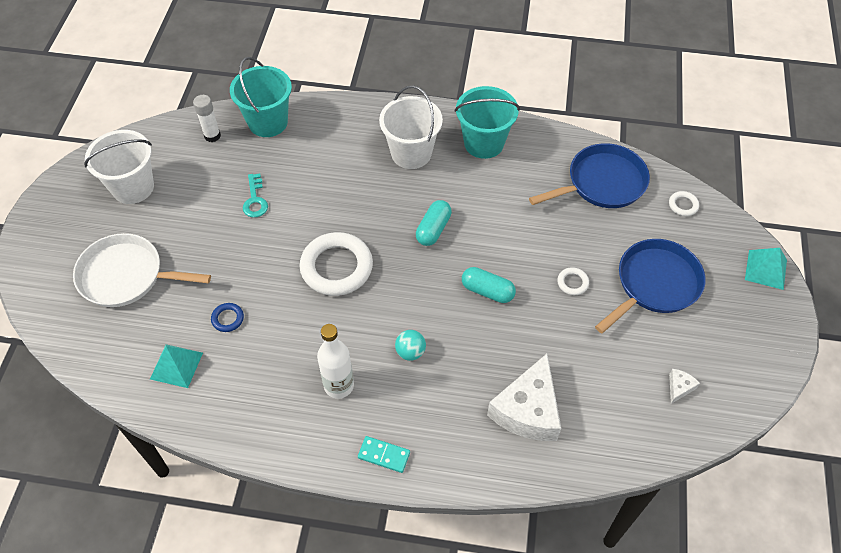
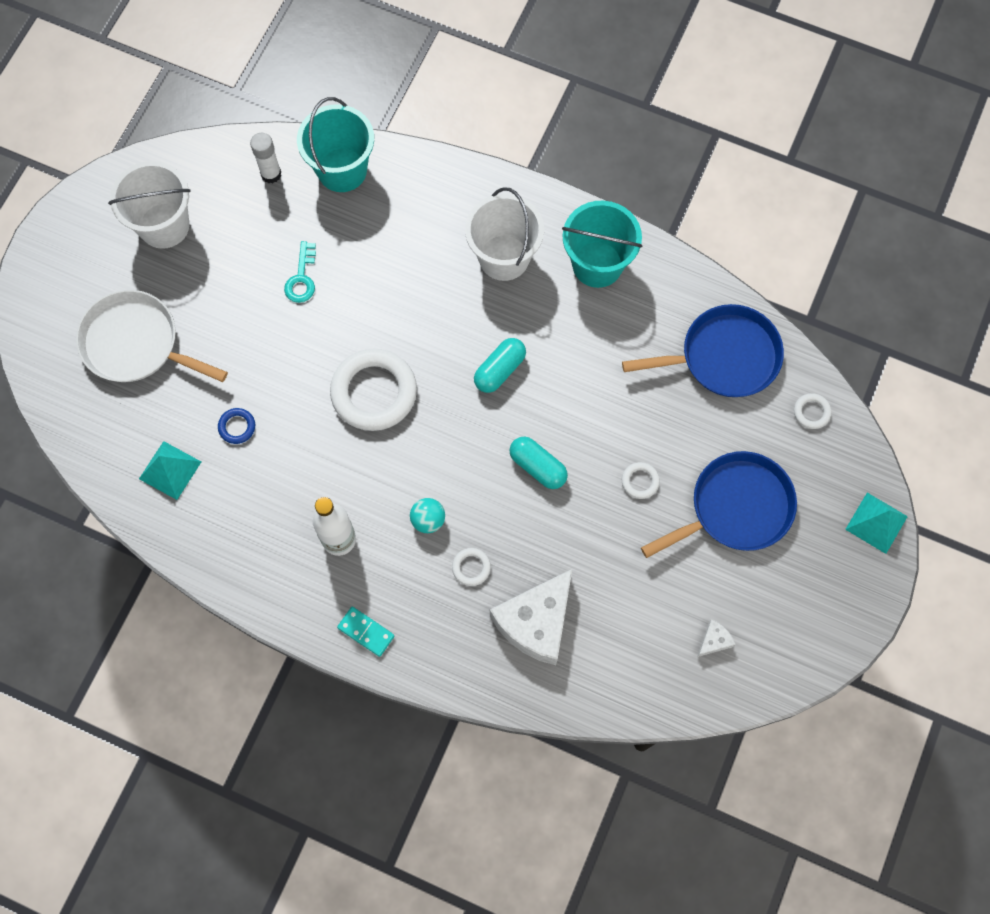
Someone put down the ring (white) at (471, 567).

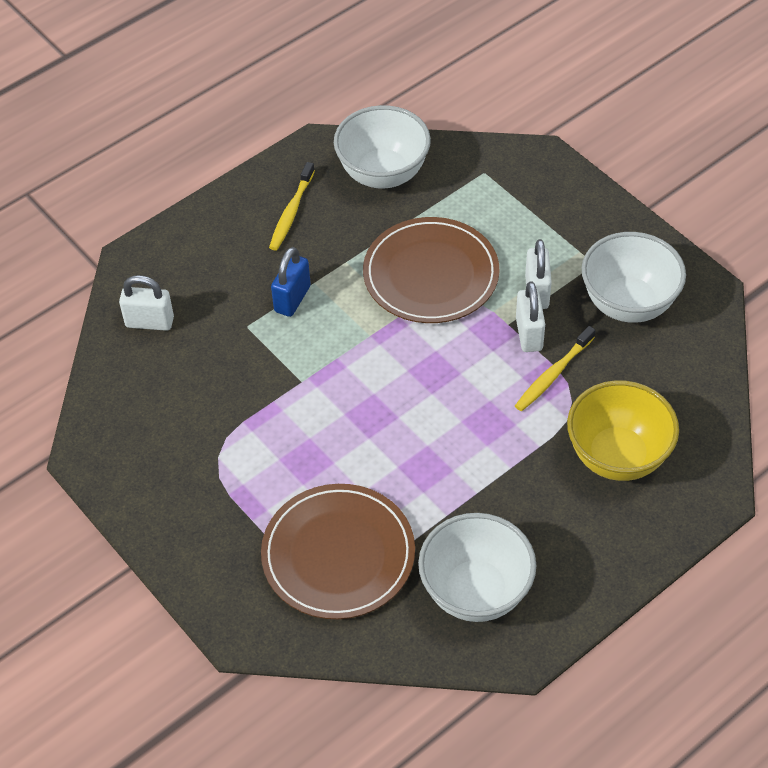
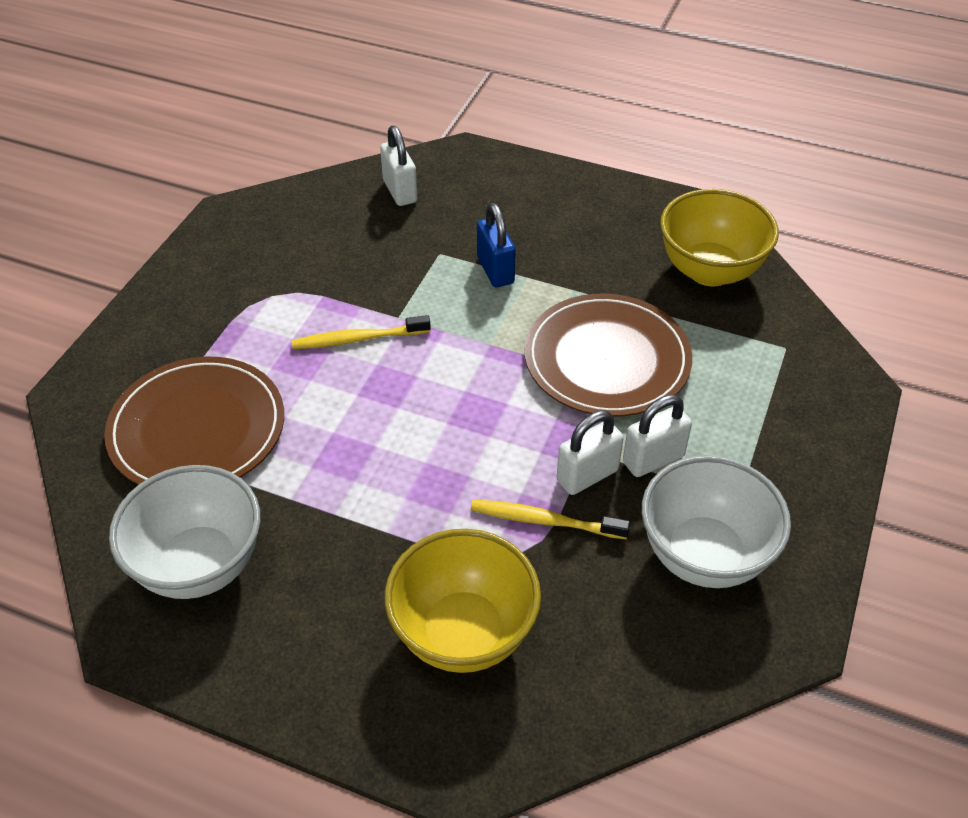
Someone carried the toothbrush (yellow) from (292, 206) to (361, 332). Someone rotated the padlock (blue) at (291, 282) by 75 degrees clockwise. Someone repainted the bowl (white) at (382, 147), which became the bowl (yellow) at (719, 237).

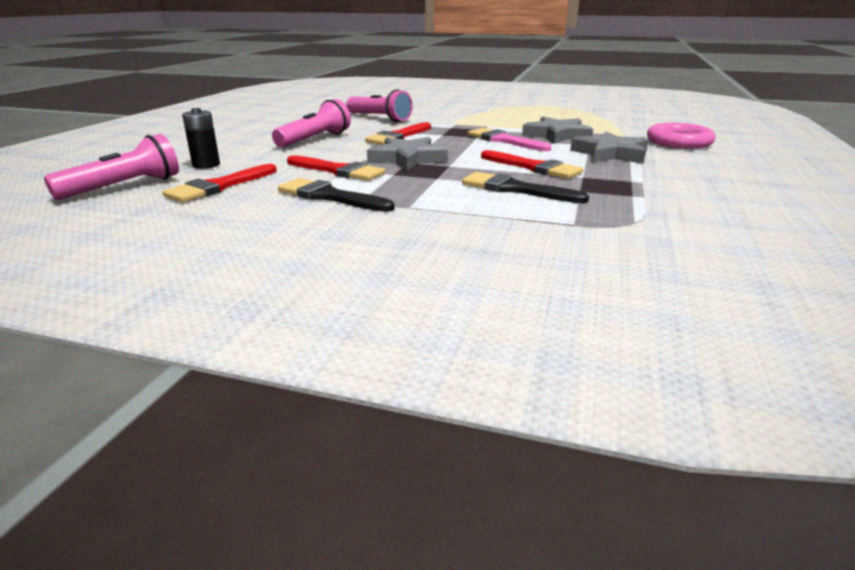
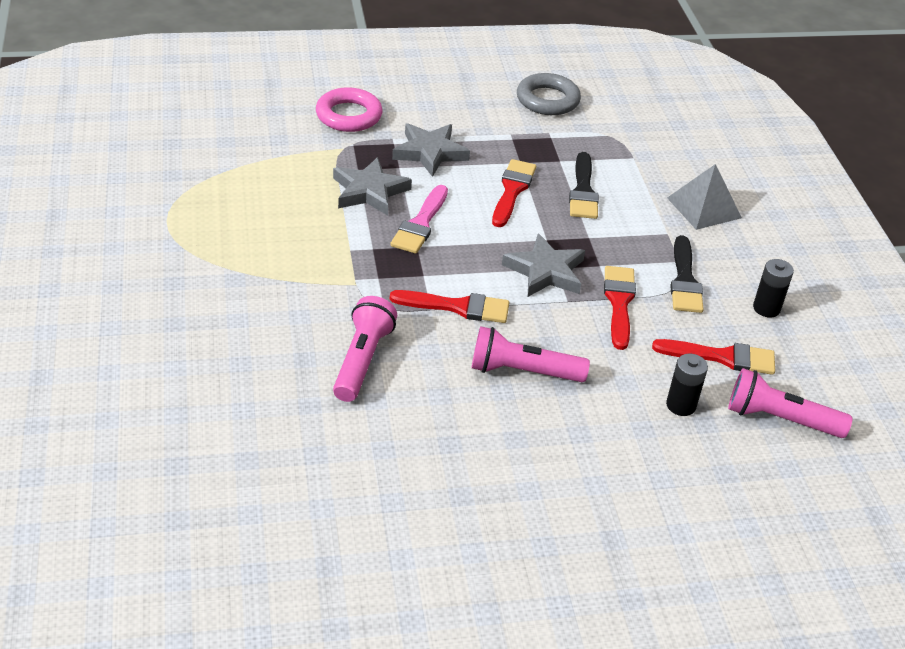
Someone put down the ring (grey) at (549, 94). Someone put down the pyramid (grey) at (704, 197). Someone put down the battery (black) at (773, 288).

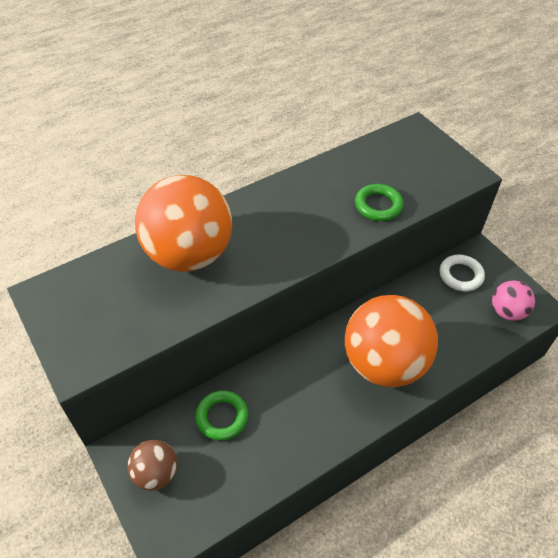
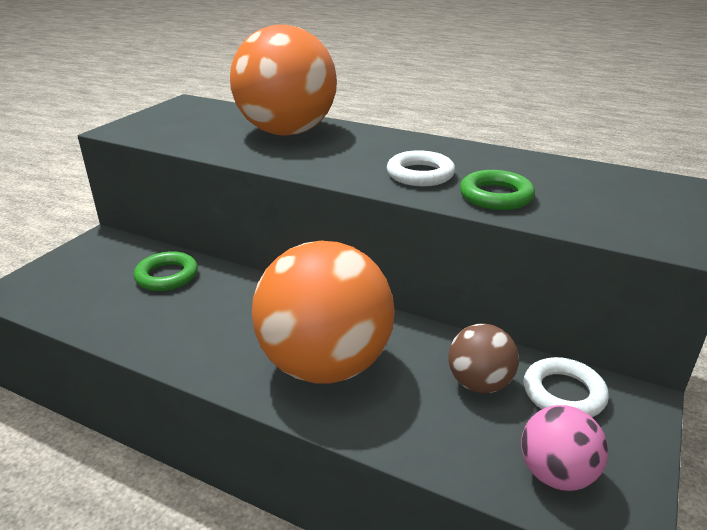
Someone put down the ring (white) at (421, 168). Someone carried the ball (brown) from (152, 465) to (483, 358).

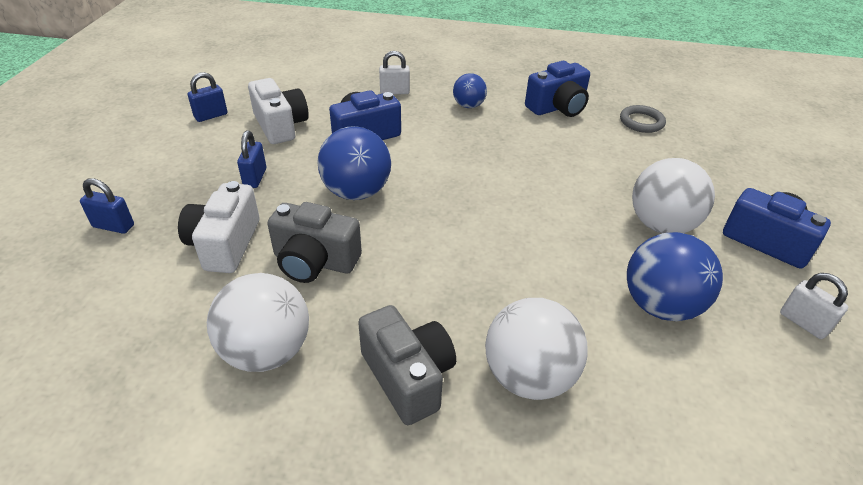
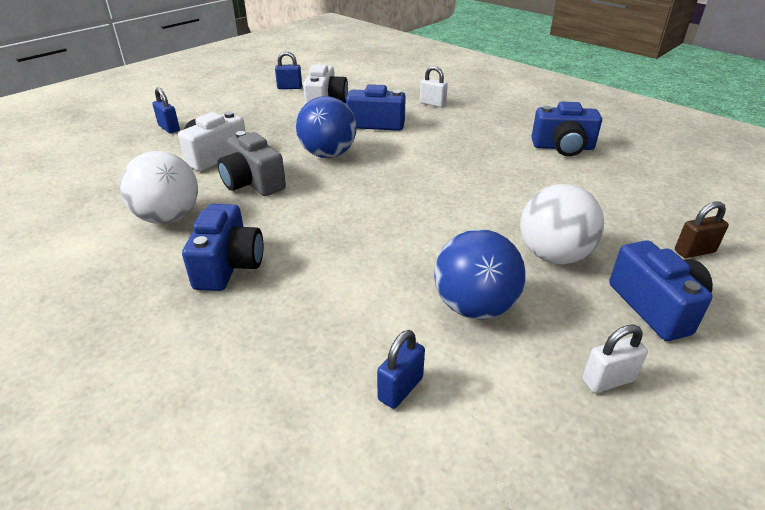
Someone repainted the camera (grey) at (407, 365), which became the camera (blue) at (222, 247). Someone carried the padlock (blue) from (251, 159) to (401, 369). Someone rotated the padlock (white) at (814, 306) by 75 degrees clockwise. Someone put down the padlock (brown) at (702, 230). Someone took away the ball (blue) at (470, 90). Someone took away the ball (white) at (536, 349). Someone took away the ring (grey) at (643, 119).

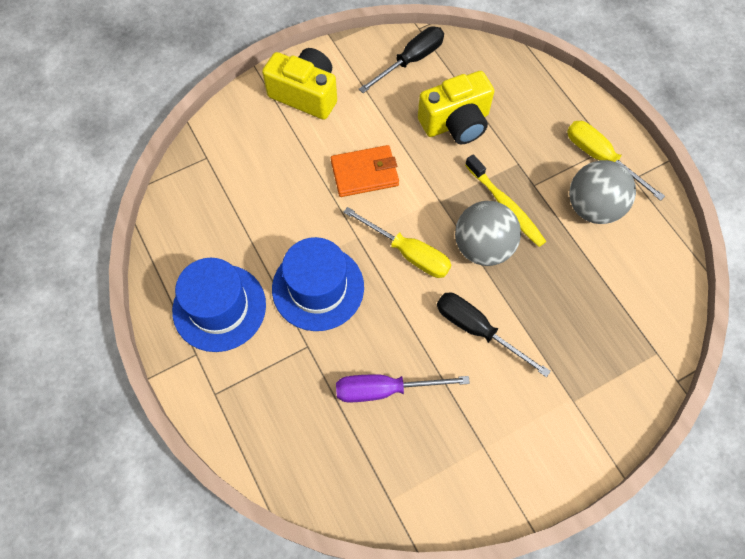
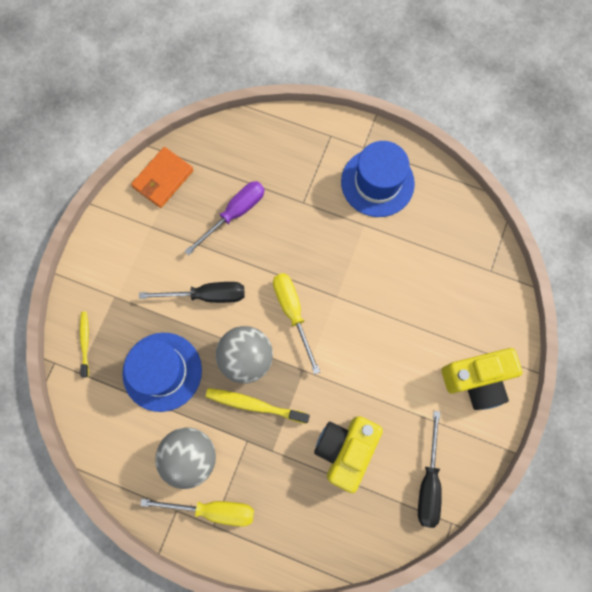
Someone put down the toothbrush (yellow) at (84, 345). Someone carried the hat (blue) from (318, 284) to (162, 372). Someone carried the wallet (orange) from (365, 171) to (162, 177). Someone rotated the screwdriver (yellow) at (397, 242) by 75 degrees clockwise.

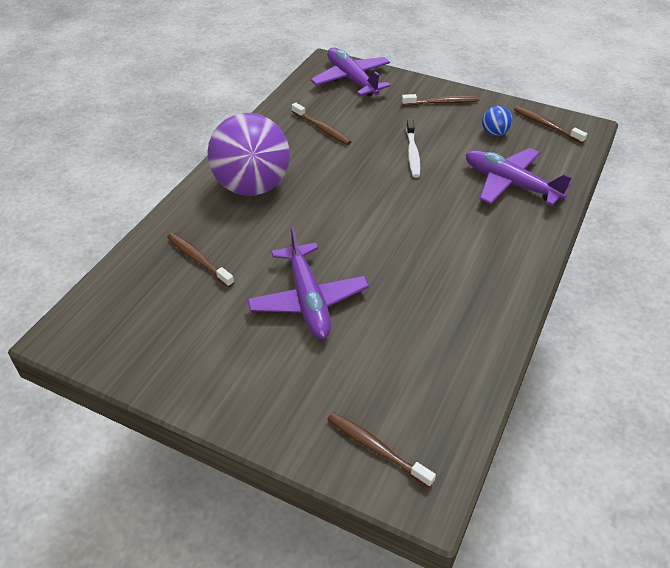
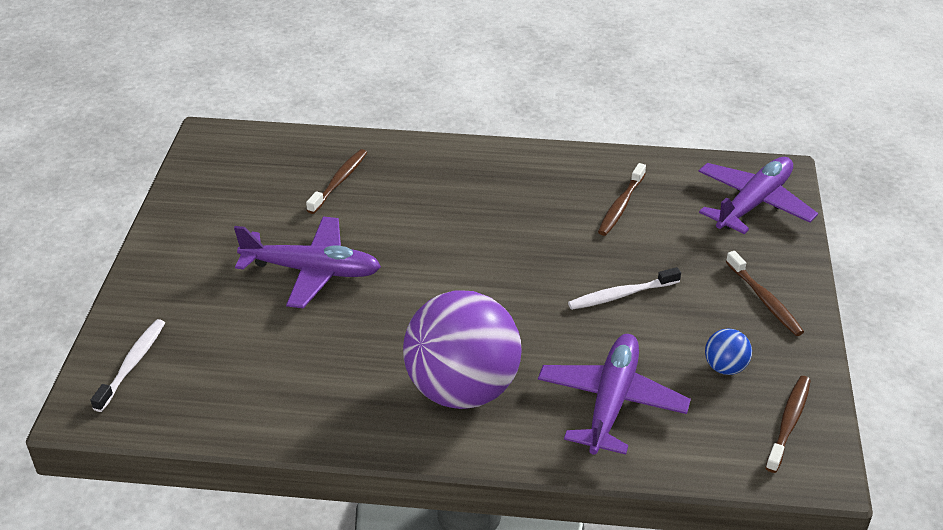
Someone repainted the toothbrush (brown) at (381, 450), which became the toothbrush (white) at (128, 365). Someone rotated the plane (purple) at (308, 282) by 135 degrees counterclockwise. Someone carried the ball (purple) from (248, 154) to (462, 349).

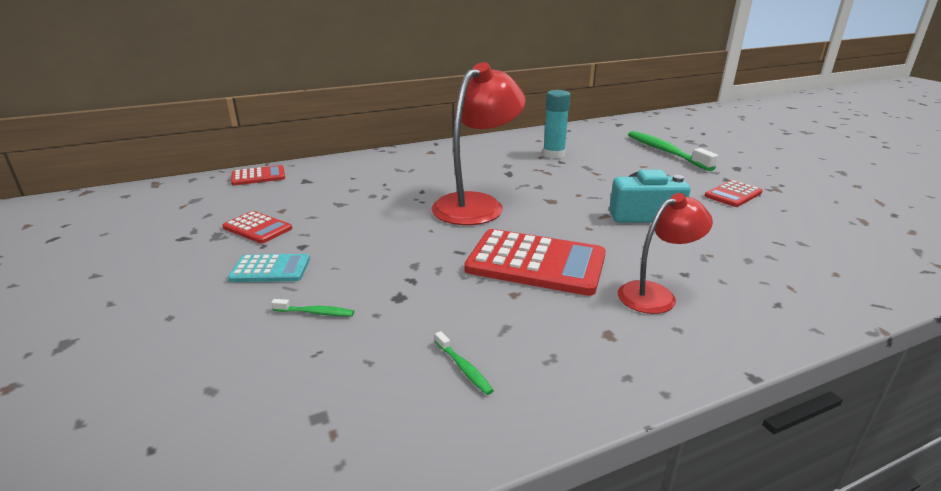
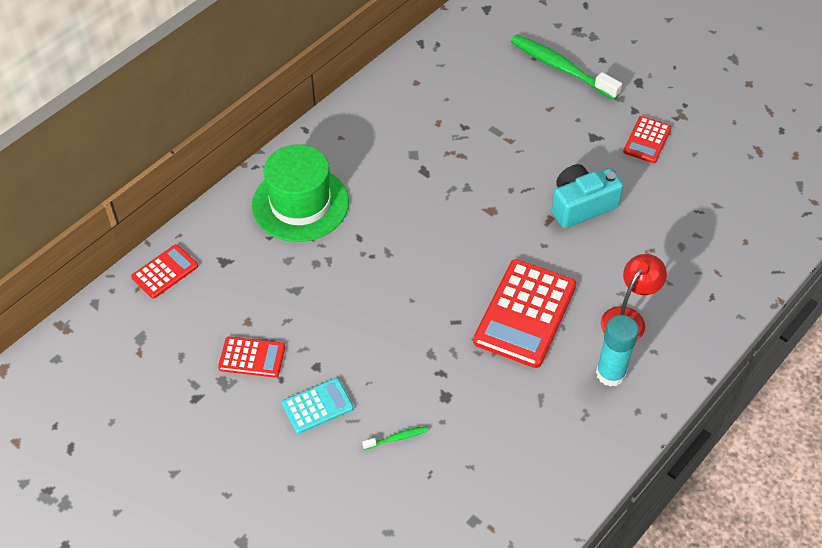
Someone put down the hat (green) at (300, 193). Someone rotated the calculator (red) at (535, 262) by 120 degrees clockwise. Someone carried the glue stick (turquoise) from (557, 124) to (617, 351). Someone took away the lamp (red) at (478, 143). Someone took away the toothbrush (green) at (464, 363).

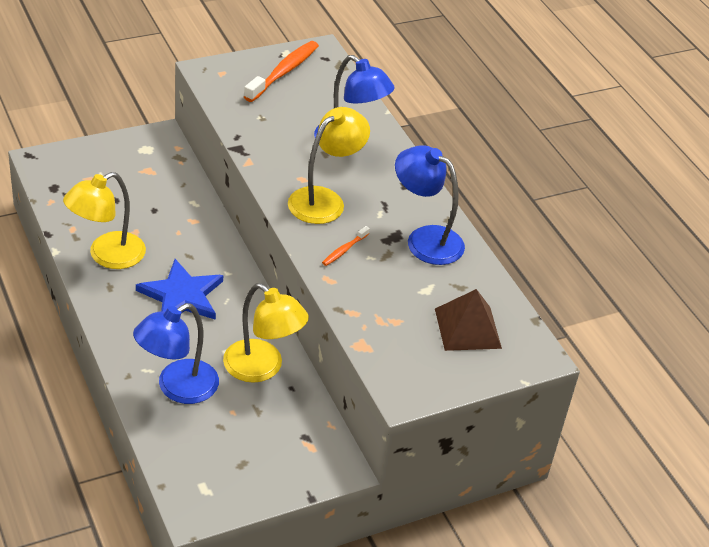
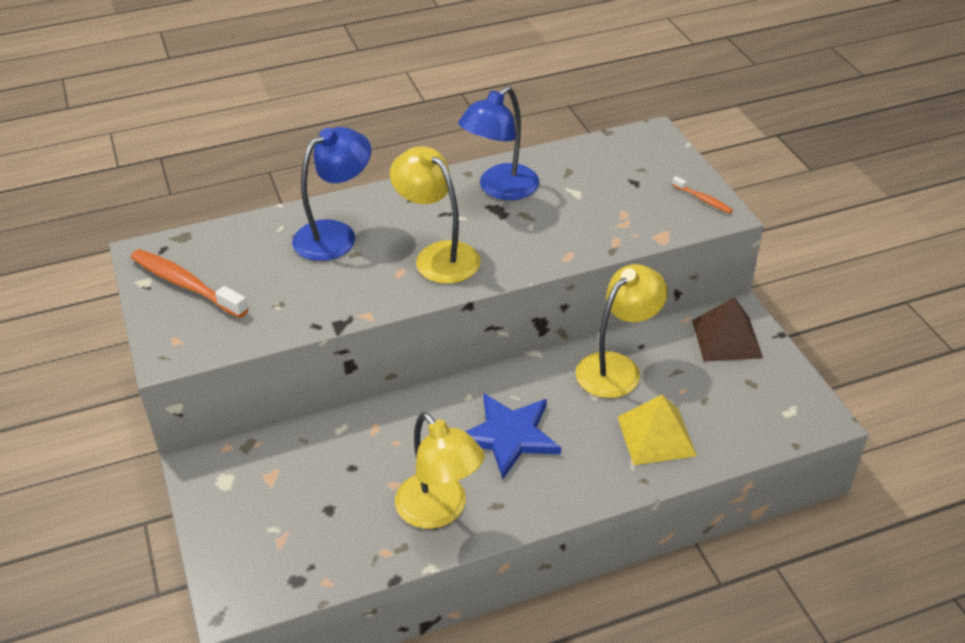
Someone swapped the lamp (blue) at (176, 353) for the pyramid (yellow) at (657, 430). Someone carried the toothbrush (orange) from (346, 246) to (702, 195). Someone carried the pyramid (brown) from (468, 320) to (727, 329).

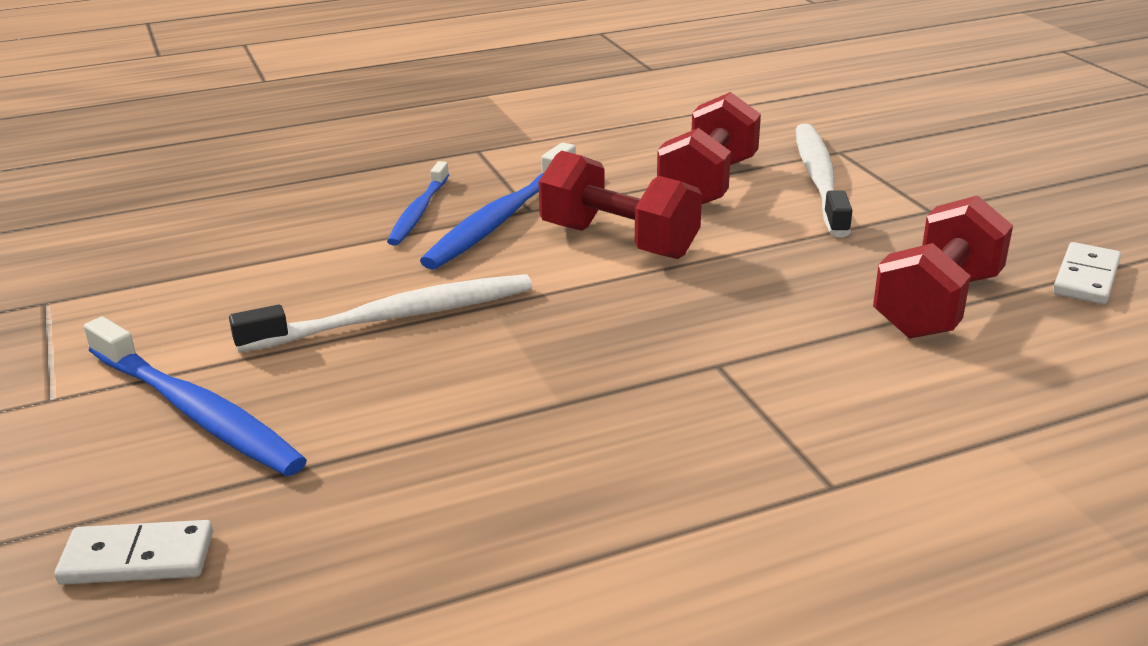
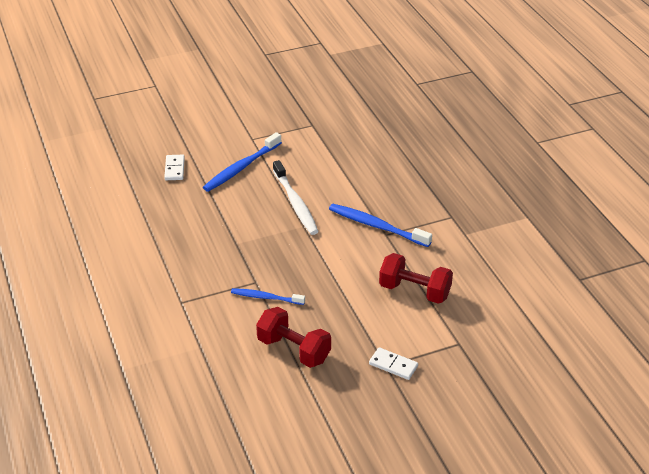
Someone carried the toothbrush (blue) from (418, 203) to (268, 296). Someone carried the domino (white) from (1087, 273) to (393, 363). Someone took away the dumbbell (red) at (620, 204). Someone took away the toothbrush (white) at (824, 180).

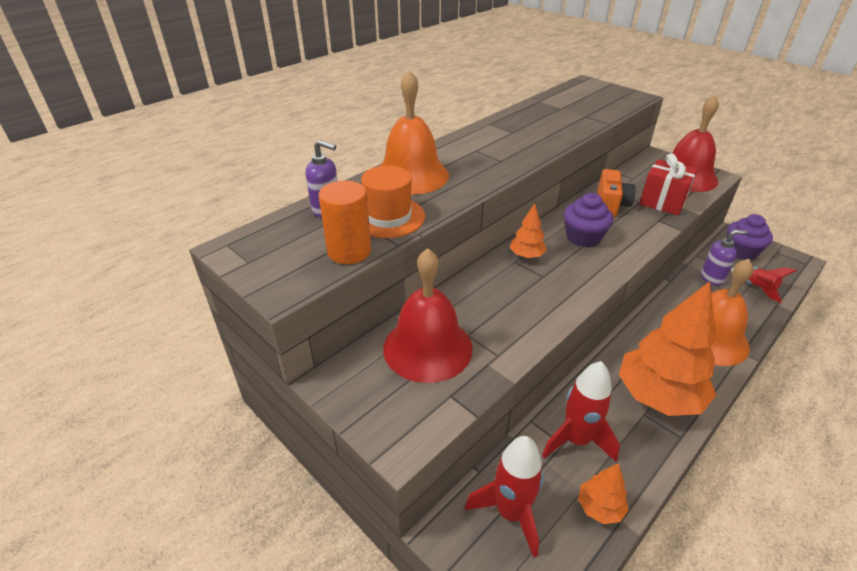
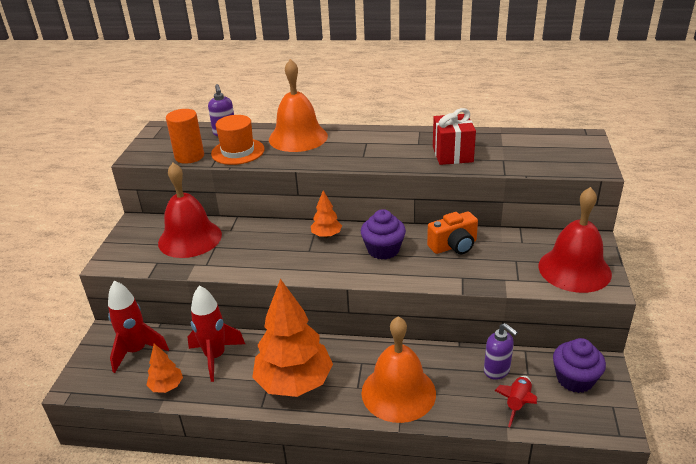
Someone carried the gift (red) from (668, 184) to (454, 136).

